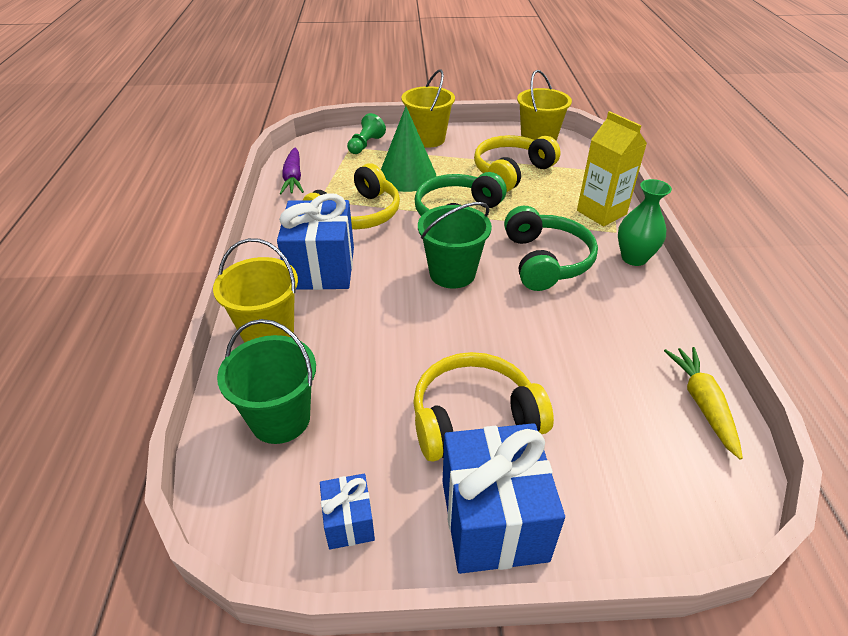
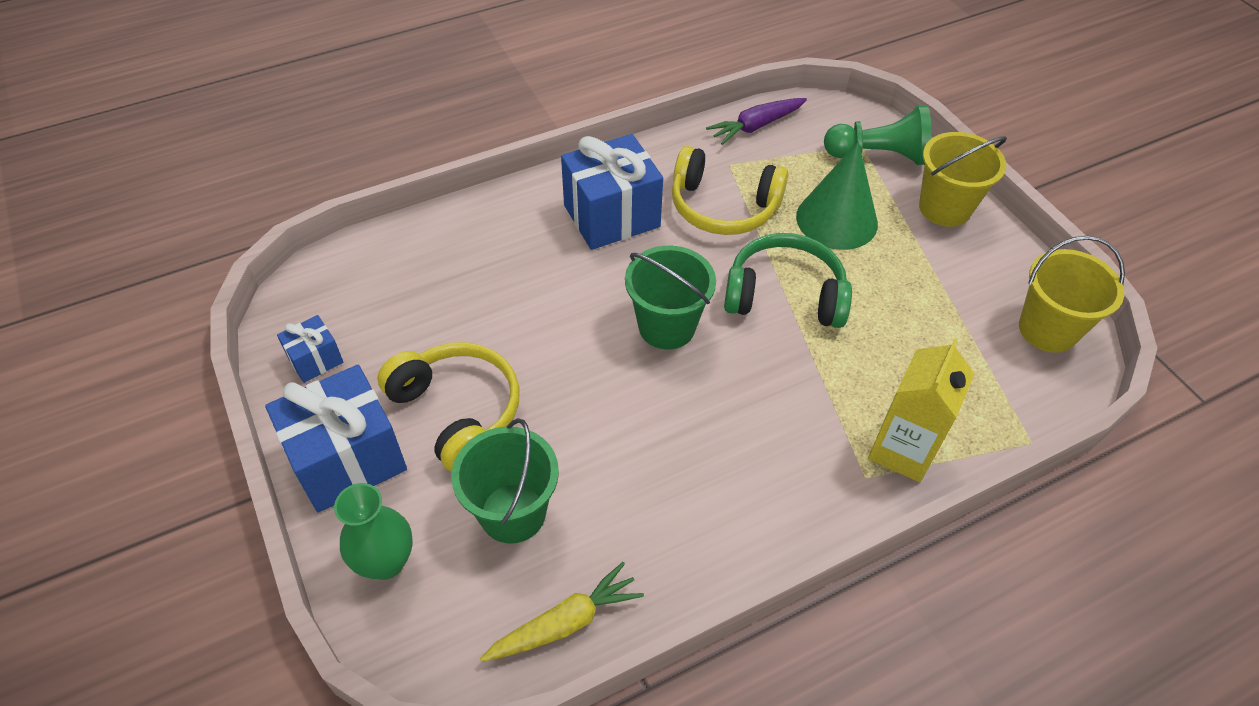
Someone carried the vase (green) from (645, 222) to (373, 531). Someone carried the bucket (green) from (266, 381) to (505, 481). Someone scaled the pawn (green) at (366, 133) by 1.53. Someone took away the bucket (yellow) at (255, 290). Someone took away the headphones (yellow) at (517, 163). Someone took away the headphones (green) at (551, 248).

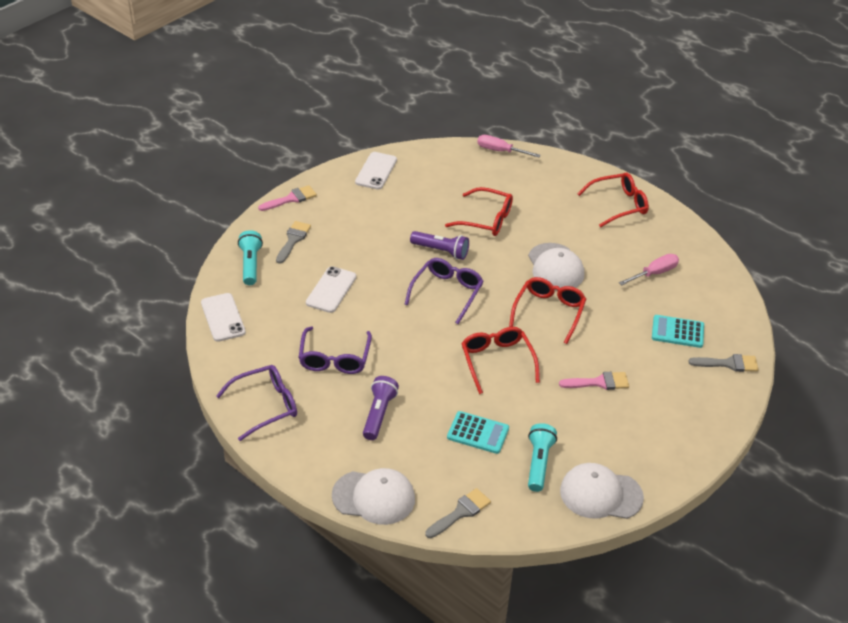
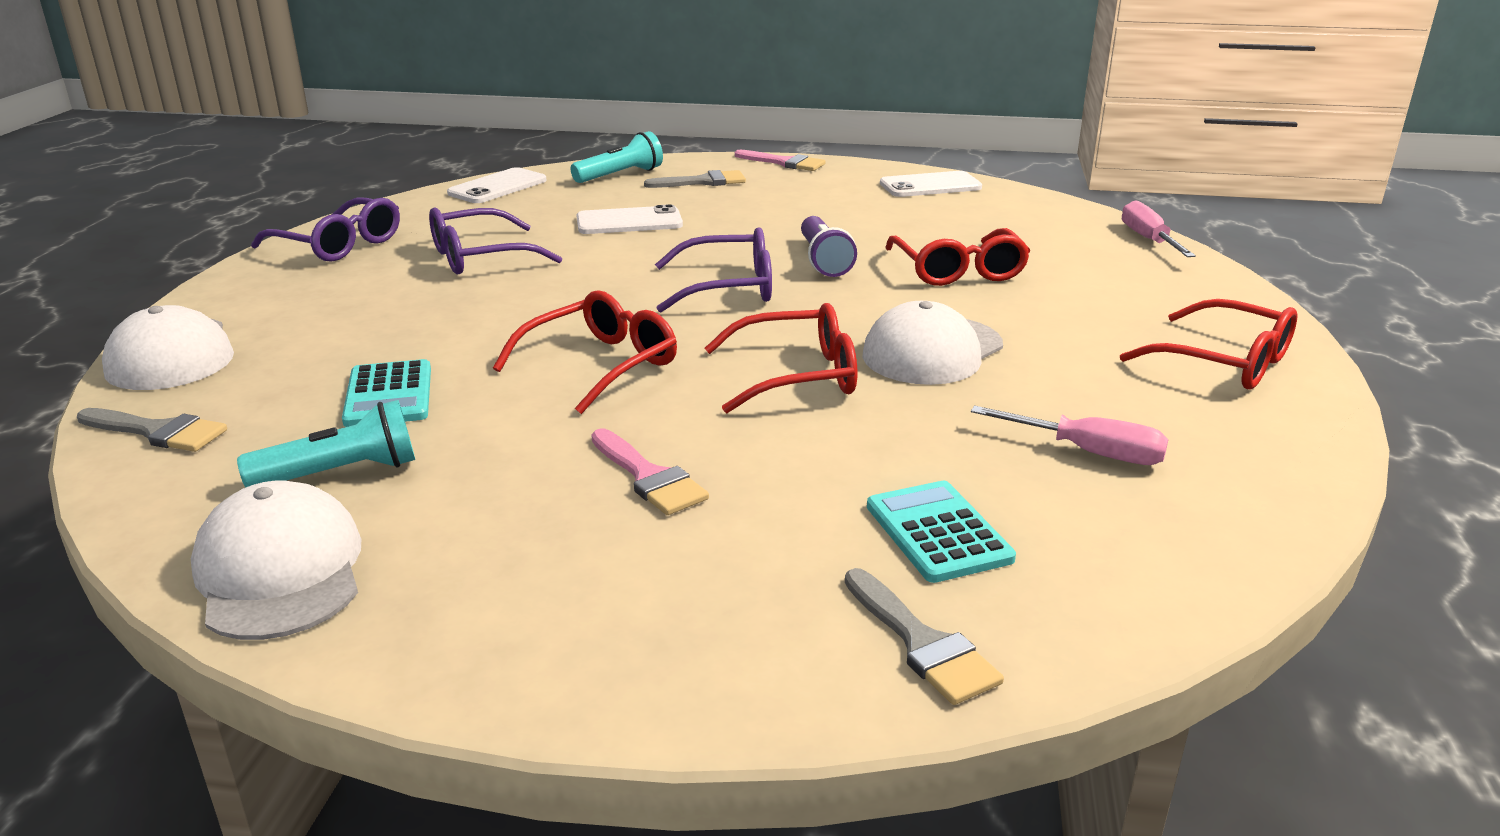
Someone took away the flashlight (purple) at (381, 408).

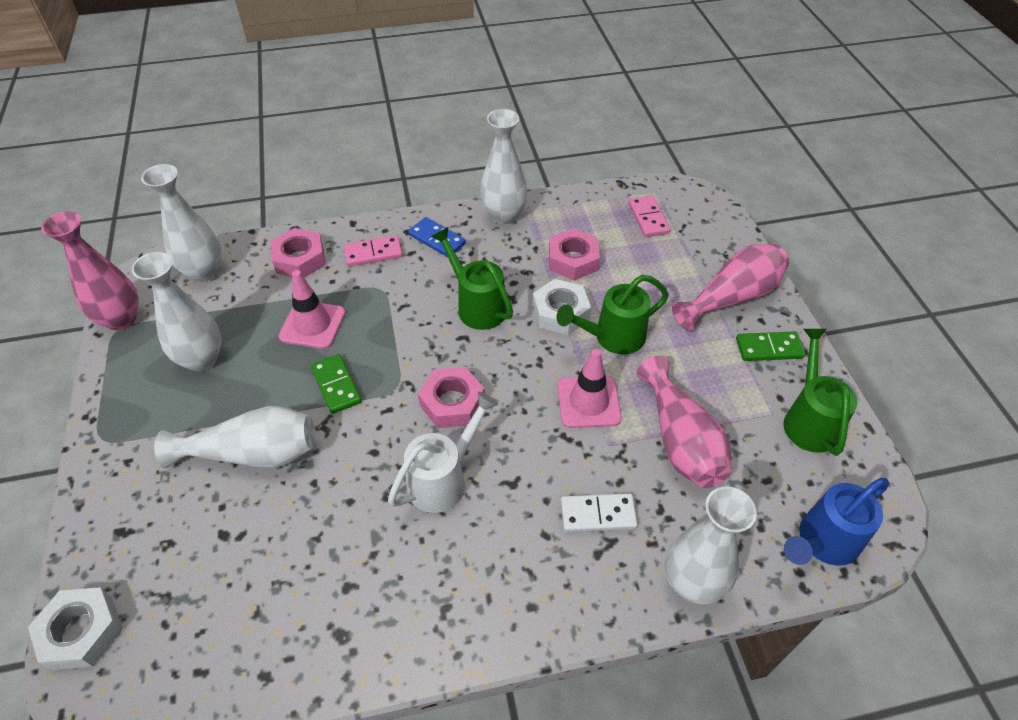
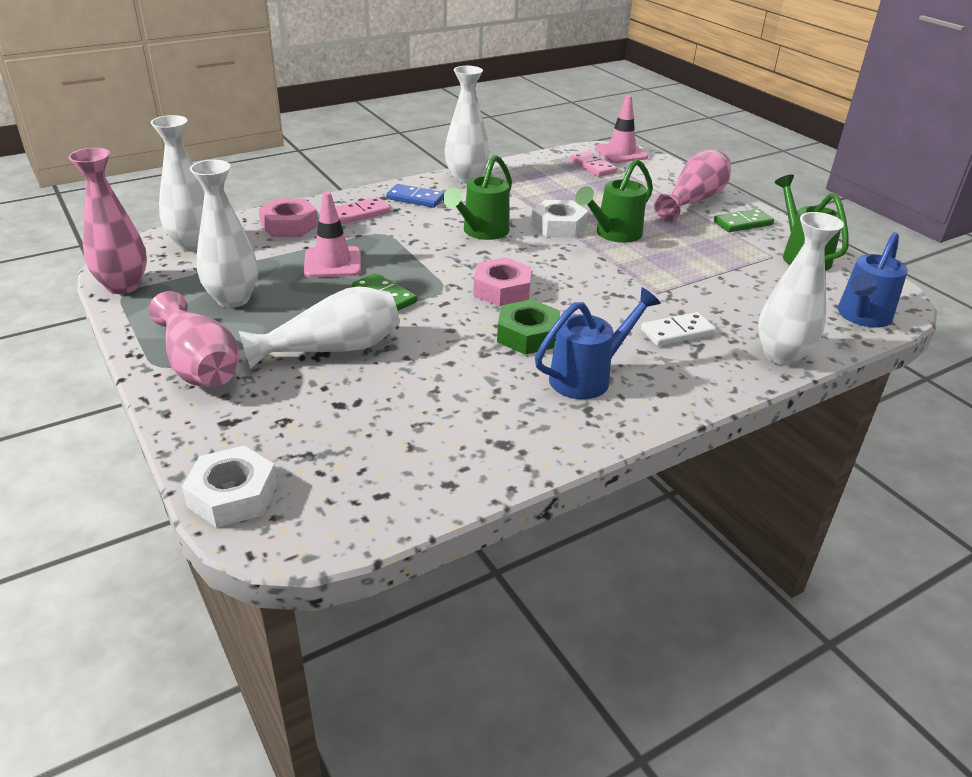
Someone carried the vase (pink) from (684, 422) to (194, 339). Someone rotated the watering can (green) at (472, 278) by 90 degrees counterclockwise. Someone swapped the watering can (white) at (443, 452) for the nut (green) at (528, 327). Someone put down the watering can (blue) at (598, 343). Someone carried the traffic cone (pink) from (589, 388) to (621, 129). Someone took away the nut (pink) at (574, 254).

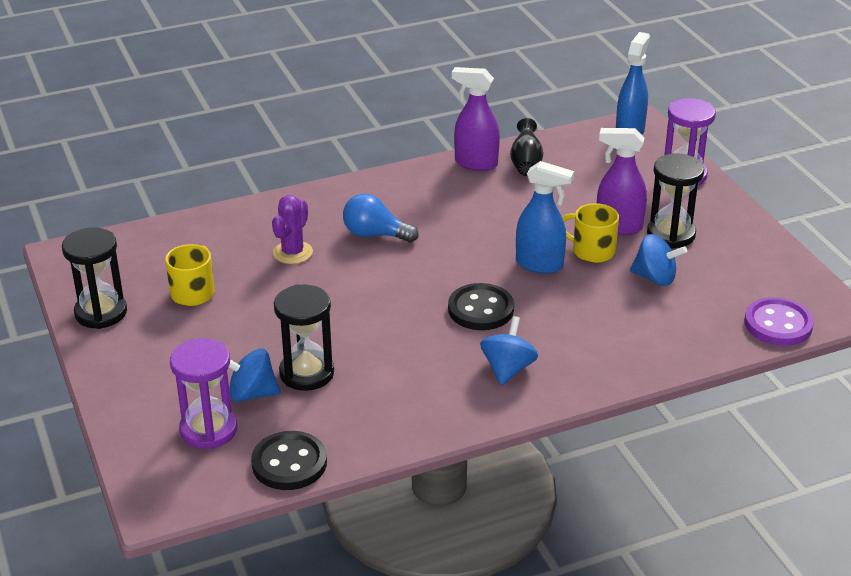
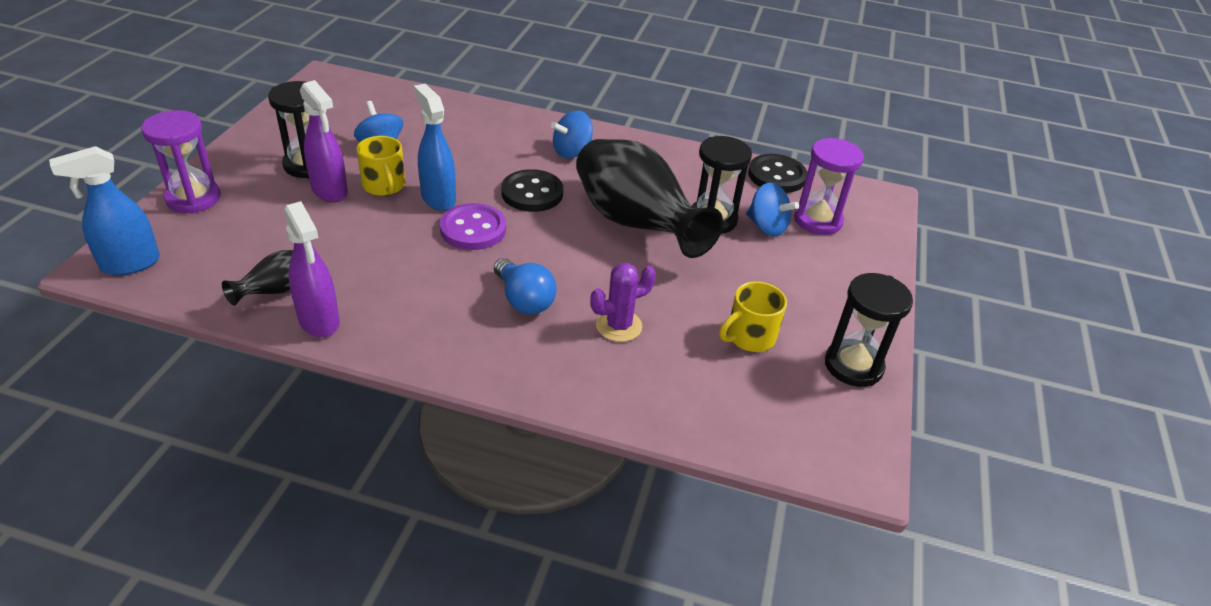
Someone carried the button (purple) from (779, 321) to (473, 226). Someone put down the vase (black) at (649, 198).

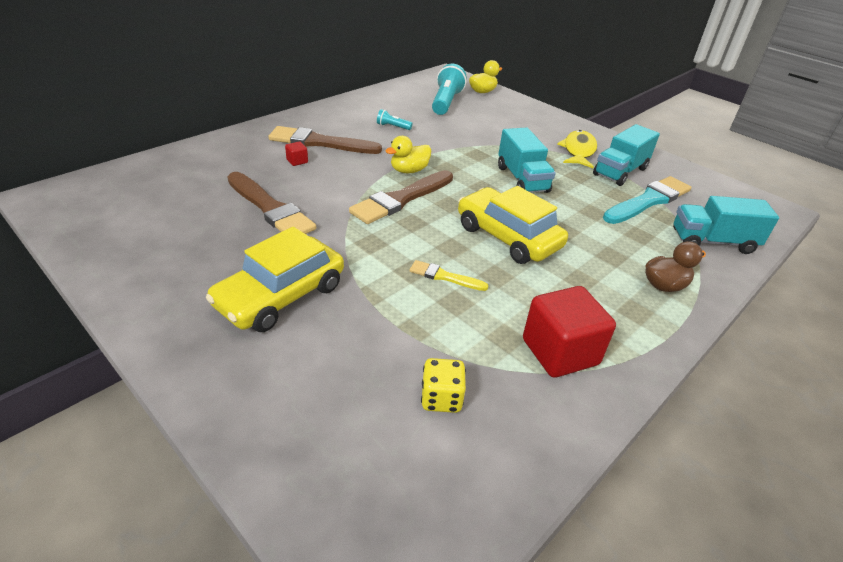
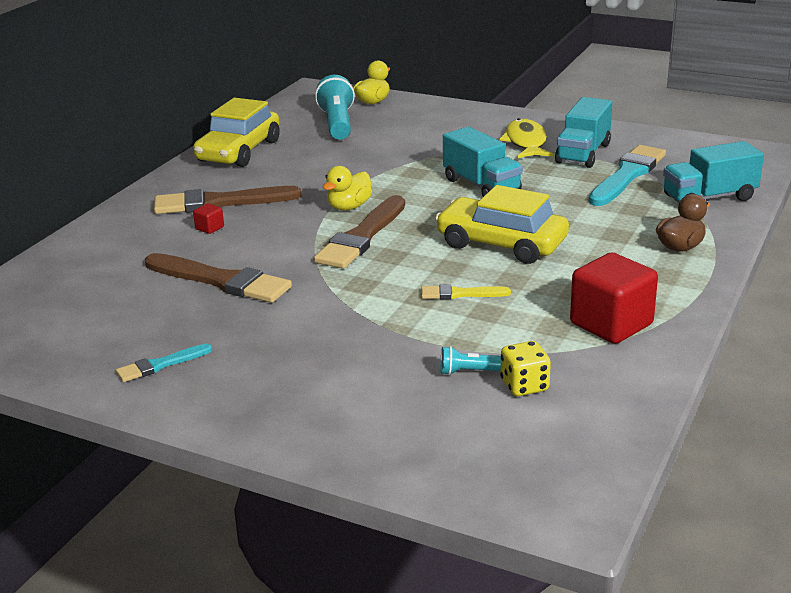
Someone put down the brush (turquoise) at (164, 362). Someone carried the car (yellow) from (275, 279) to (236, 132). Someone carried the flashlight (turquoise) from (394, 119) to (470, 360).

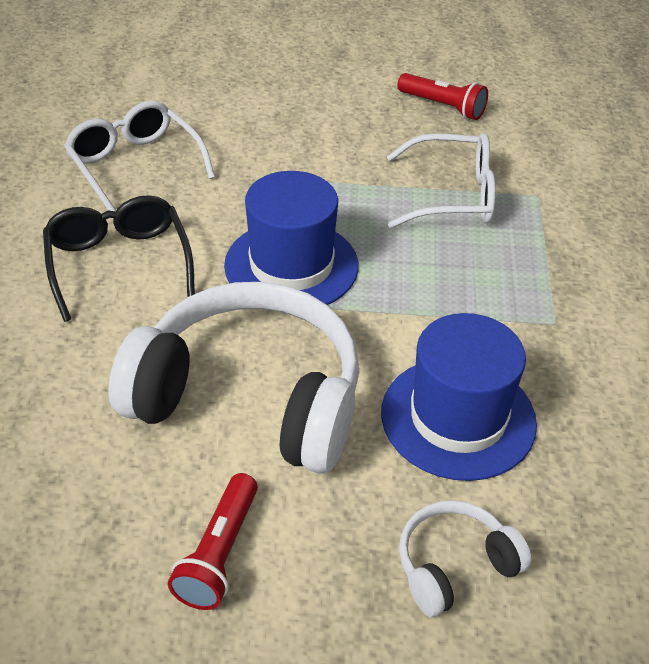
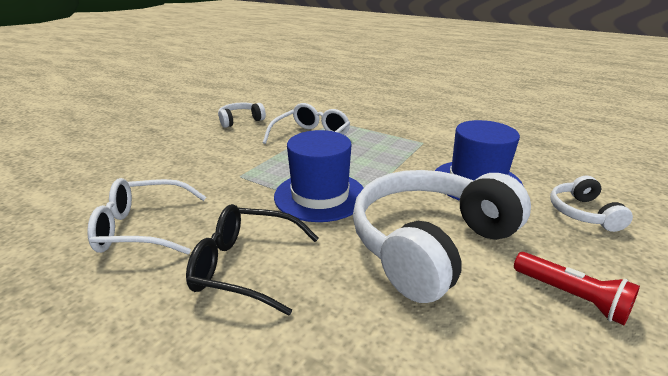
Someone swapped the flashlight (red) at (442, 96) for the headphones (white) at (242, 115).

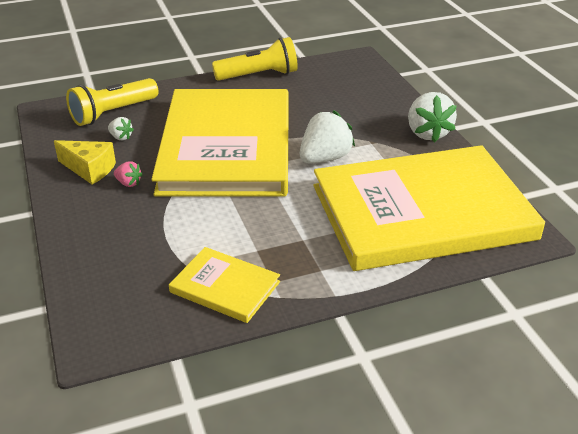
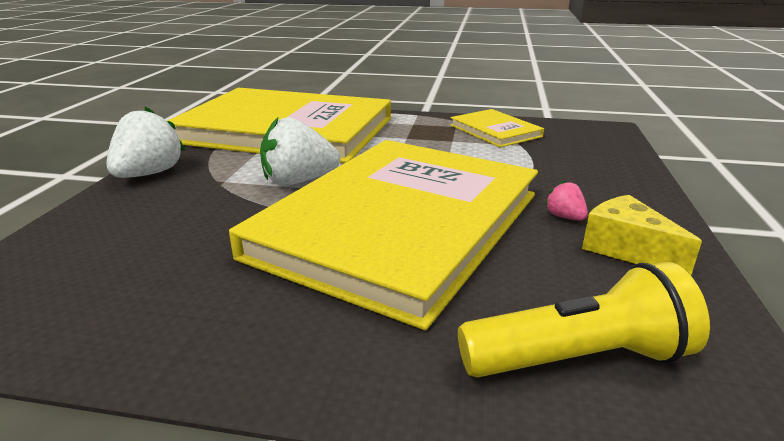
Someone took away the strawberry (white) at (121, 128). Someone took away the flashlight (yellow) at (255, 59).

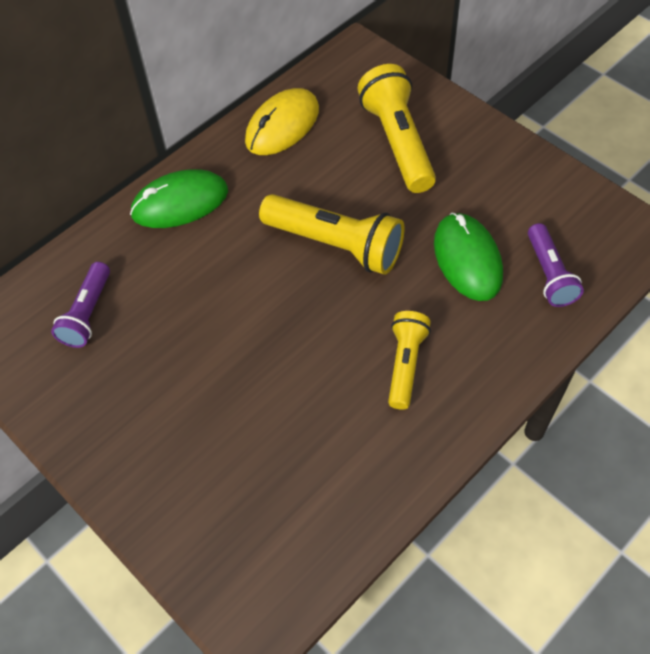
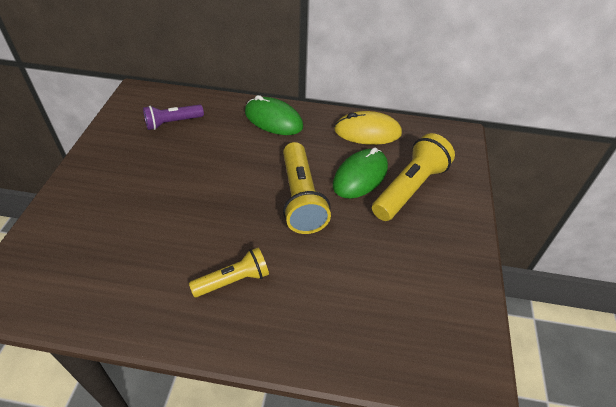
Someone carried the mouse (green) from (468, 257) to (360, 173). Someone took away the flashlight (purple) at (556, 265).

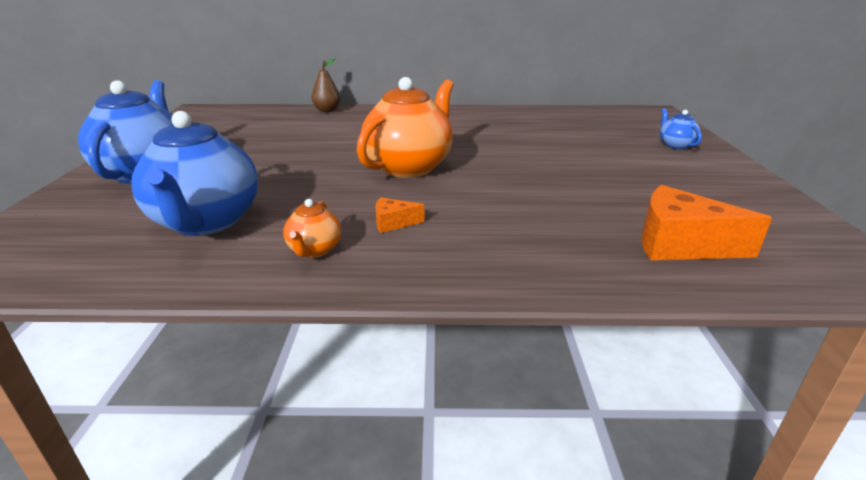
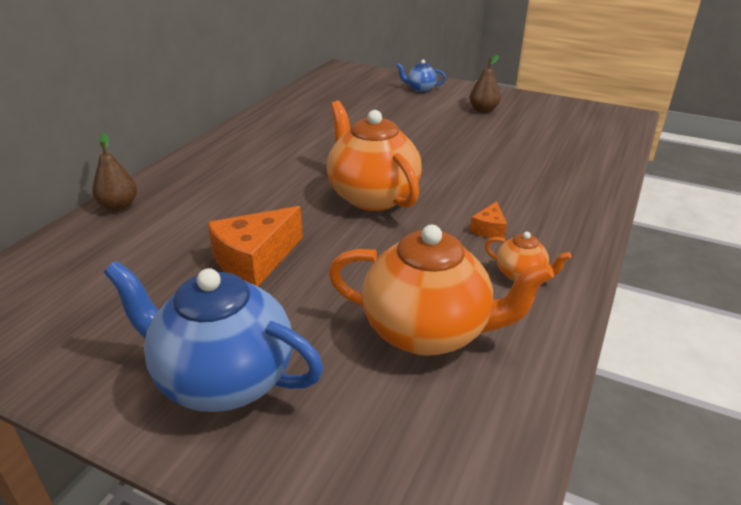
Someone carried the cheese (orange) from (707, 222) to (255, 246). Someone repainted the teapot (blue) at (194, 173), which became the teapot (orange) at (441, 290). Someone put down the pear (brown) at (485, 84).

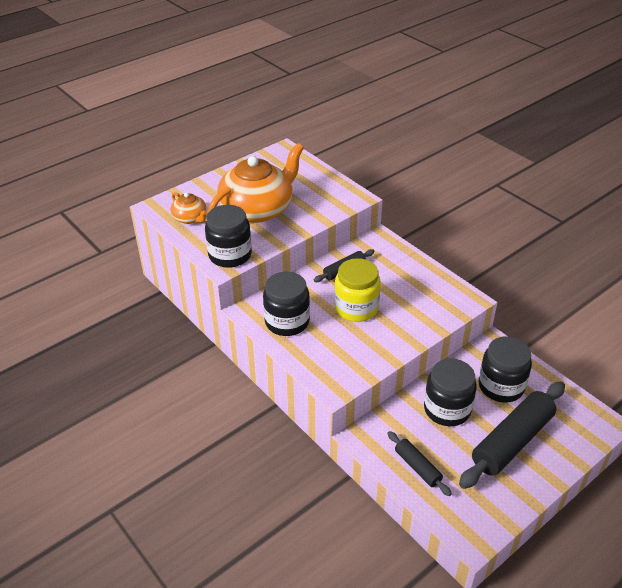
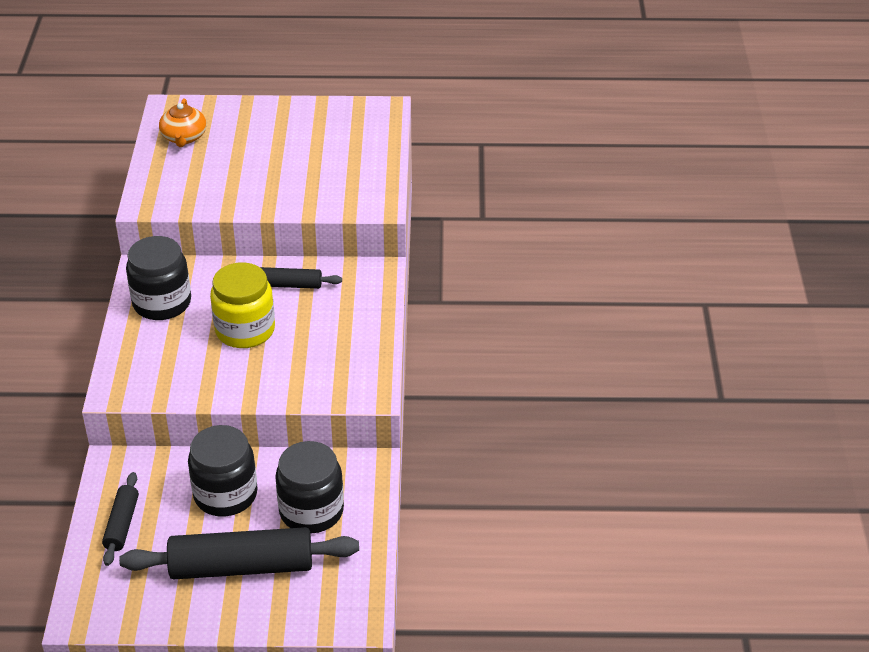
Someone took away the jar (black) at (228, 236). Someone took away the teapot (orange) at (256, 183).

